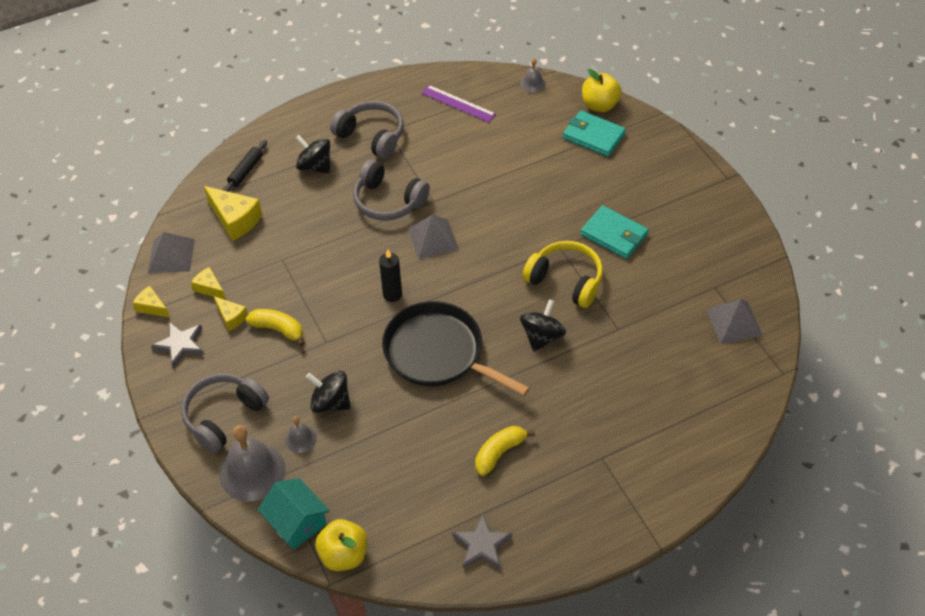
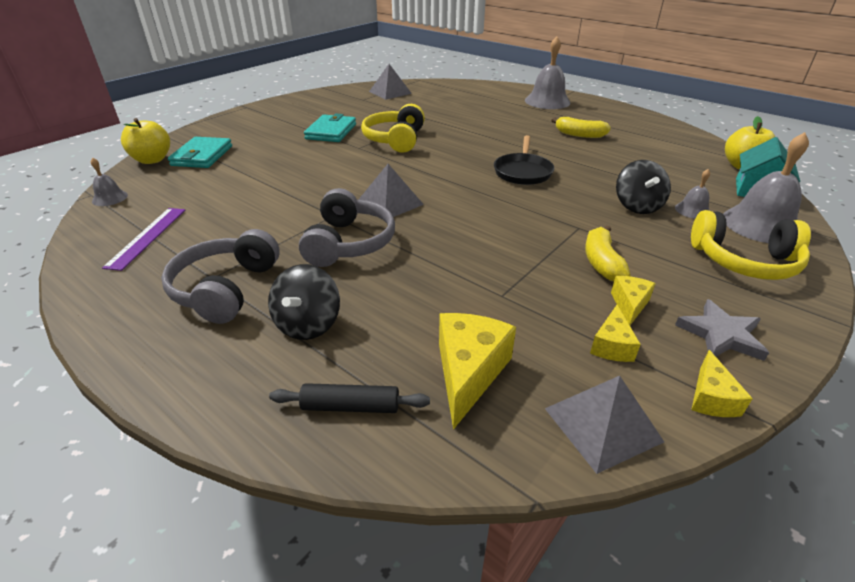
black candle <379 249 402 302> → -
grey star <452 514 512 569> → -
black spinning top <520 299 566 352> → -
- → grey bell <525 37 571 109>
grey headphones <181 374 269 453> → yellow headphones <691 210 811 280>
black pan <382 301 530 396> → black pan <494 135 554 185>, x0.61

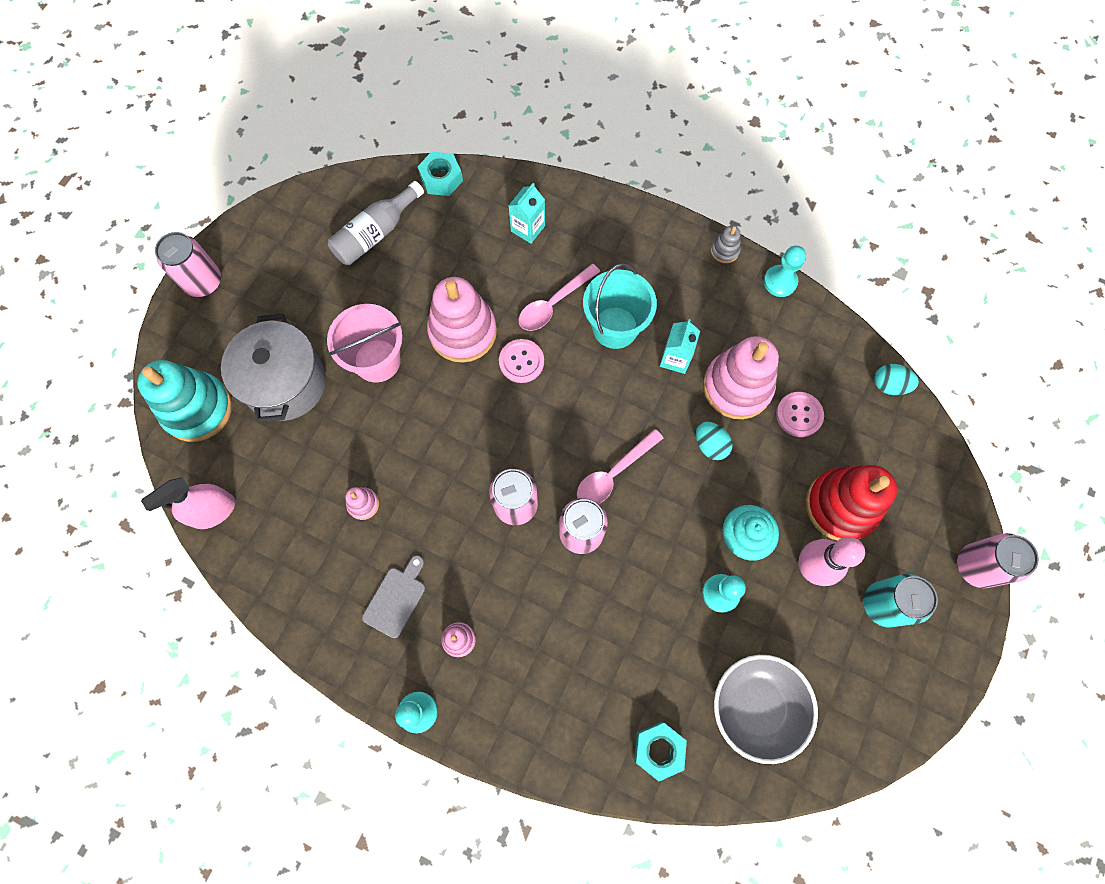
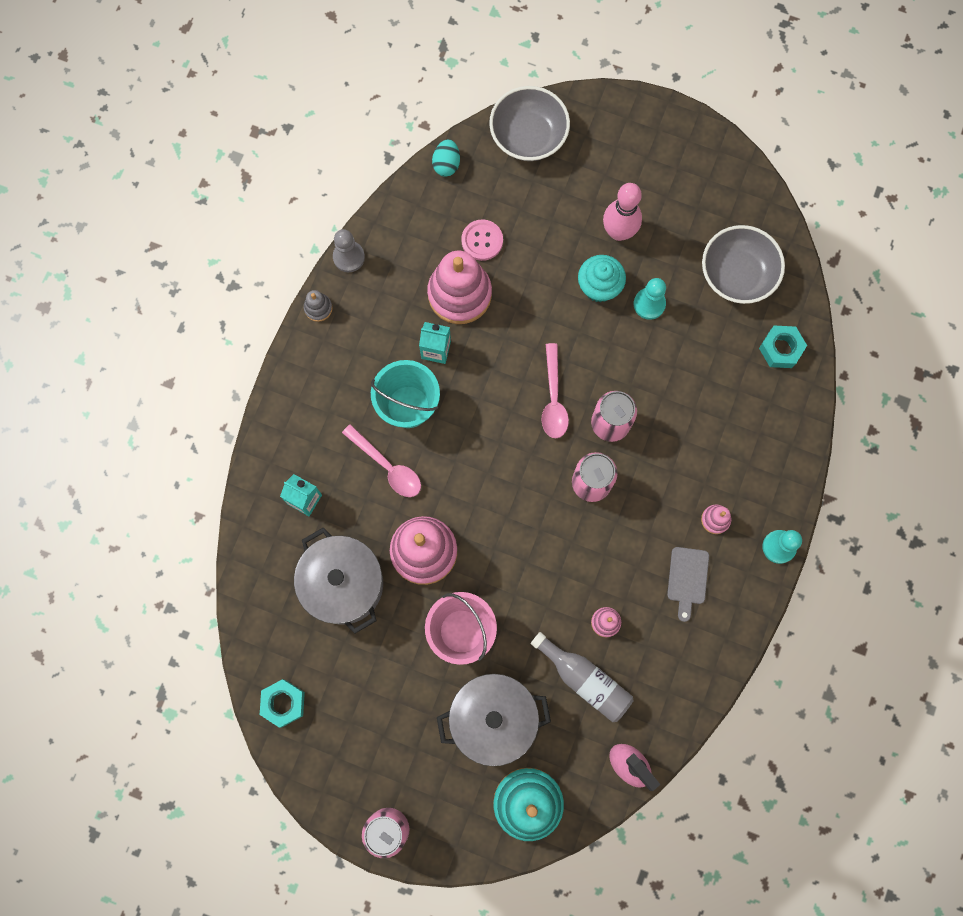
pink button <499 339 544 383> → -
turquoise egg <696 421 733 460> → -
red stacking toy <806 465 897 541> → -
turquoise can <864 574 938 628> → -
pink can <957 533 1039 588> → -
- → grey pot <294 528 383 634>
- → grey bowl <489 86 570 161>
grey bottle <328 181 424 265> → grey bottle <531 632 633 722>, move
turquoise nut <418 151 463 196> → turquoise nut <260 679 305 728>, move
turquoise pawn <764 245 806 297> → grey pawn <333 229 365 272>
grey cutting board <362 555 425 638> → grey cutting board <667 547 709 622>, 105 degrees counterclockwise
pink spoon <577 429 663 504> → pink spoon <541 343 569 438>, 45 degrees clockwise

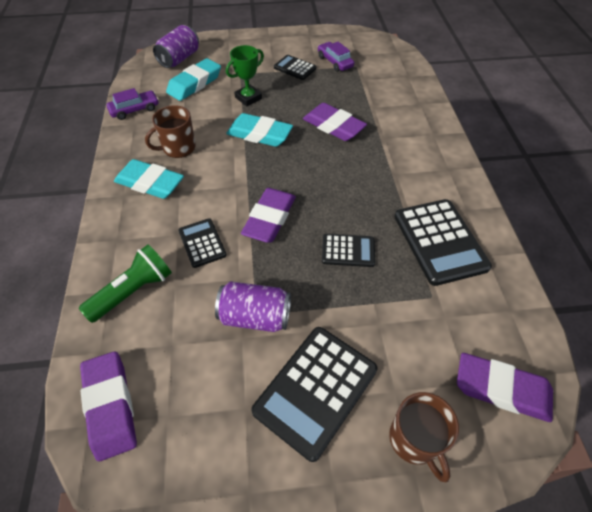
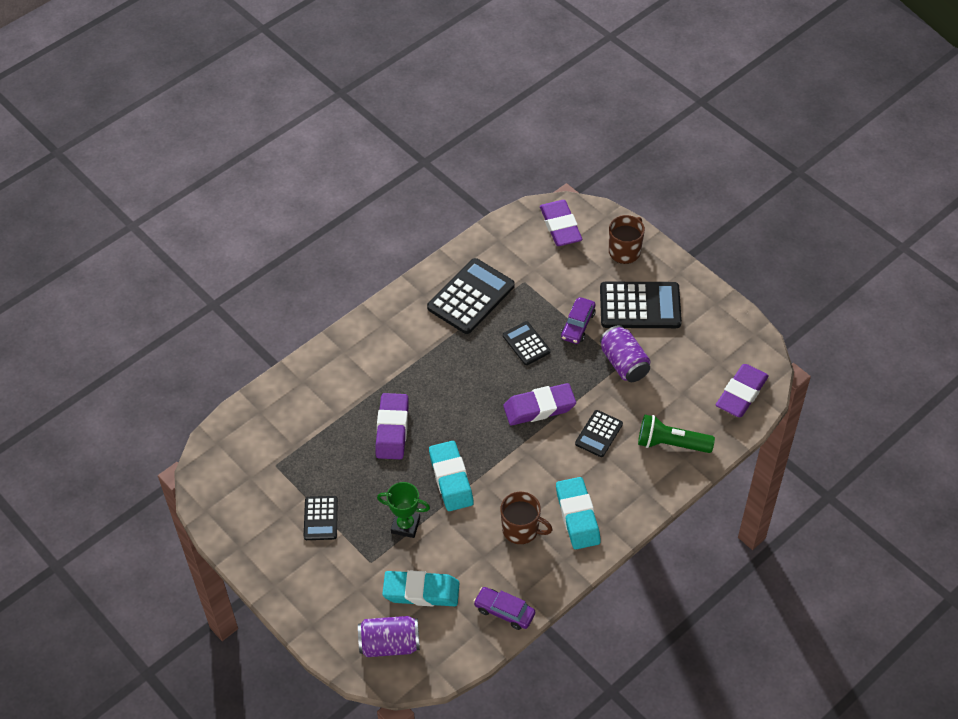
purple car <318 42 354 72> → purple car <561 297 596 344>, move

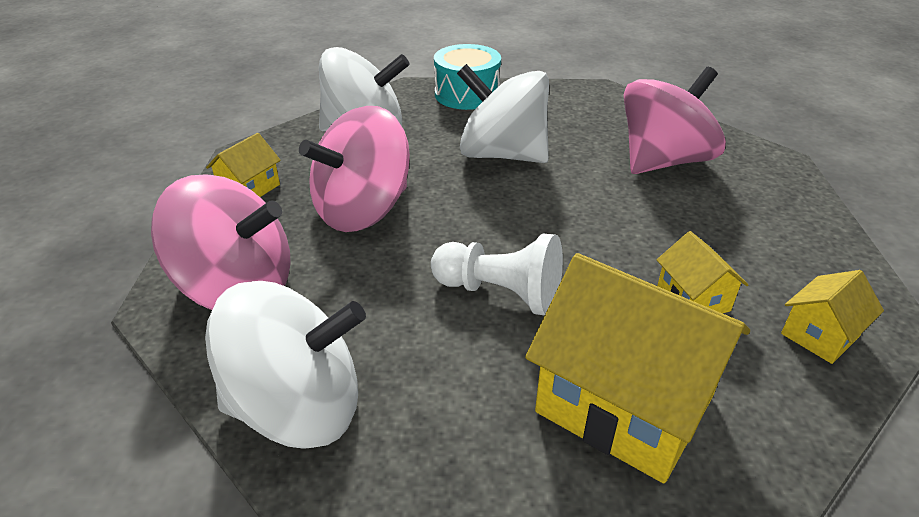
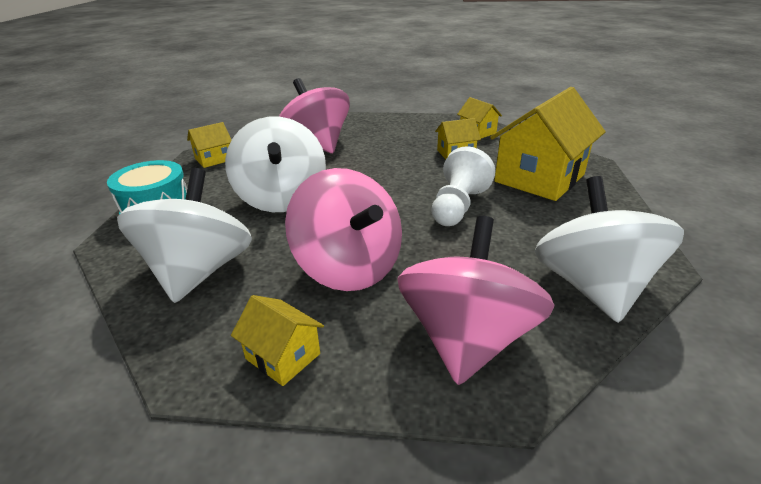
- → yellow house <187 122 231 168>
white spinning top <457 64 549 163> → white spinning top <225 117 326 212>, 45 degrees counterclockwise

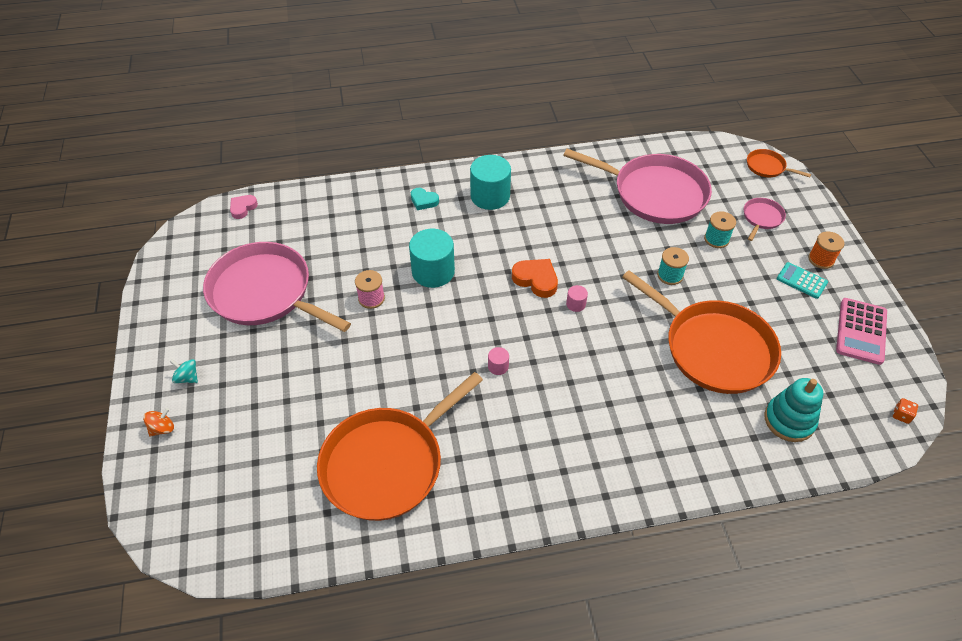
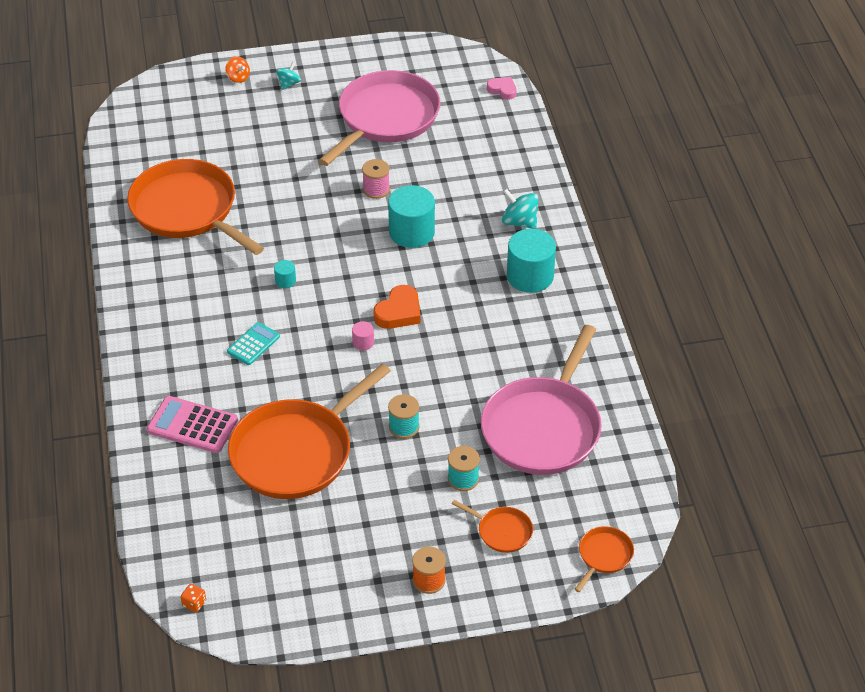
turquoise stacking toy <764 378 823 442> → -
turquoise calculator <777 262 828 299> → turquoise calculator <227 322 280 365>, move
pink calculator <836 298 887 365> → pink calculator <147 396 238 453>, move
turquoise heart <411 188 439 210> → turquoise spinning top <502 189 538 229>
pink cylinder <488 347 509 375> → turquoise cylinder <274 260 296 288>
pink pan <744 198 786 241> → orange pan <452 500 533 553>

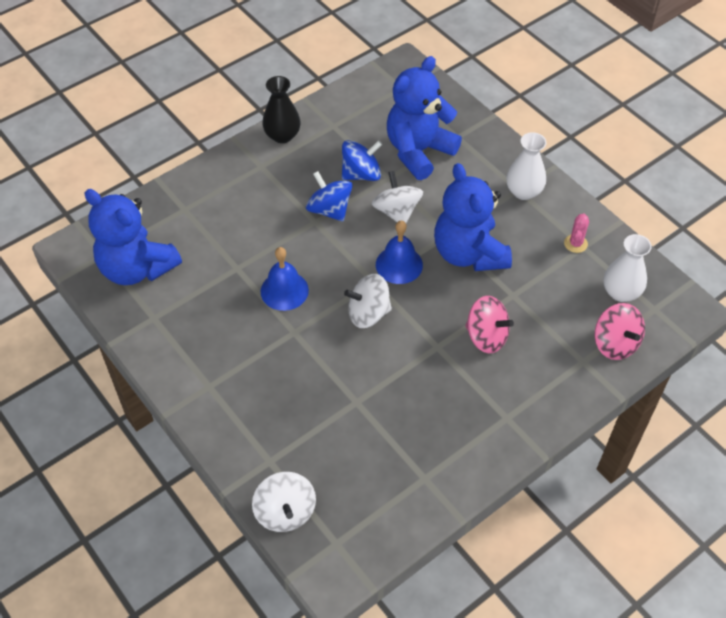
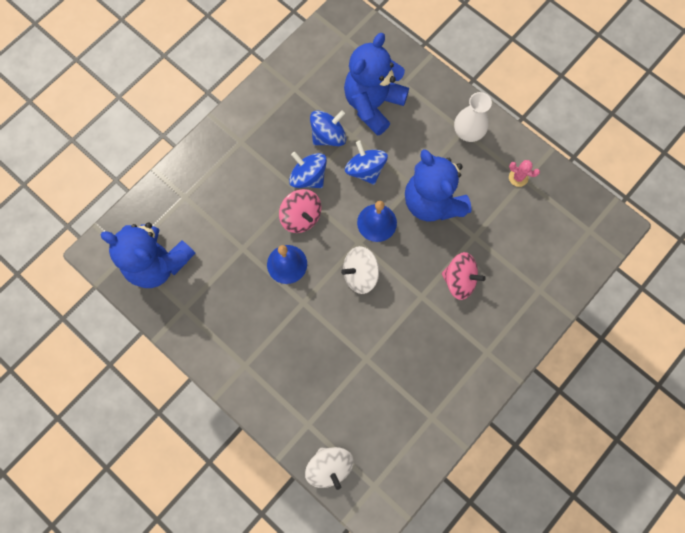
black vase <262 76 301 143> → -
white vase <603 234 652 302> → -
pink spinning top <595 303 645 360> → pink spinning top <279 189 321 233>, move
white spinning top <371 171 423 223> → blue spinning top <345 141 388 185>
pink cactus <564 214 589 253> → pink cactus <509 160 540 187>, 75 degrees counterclockwise

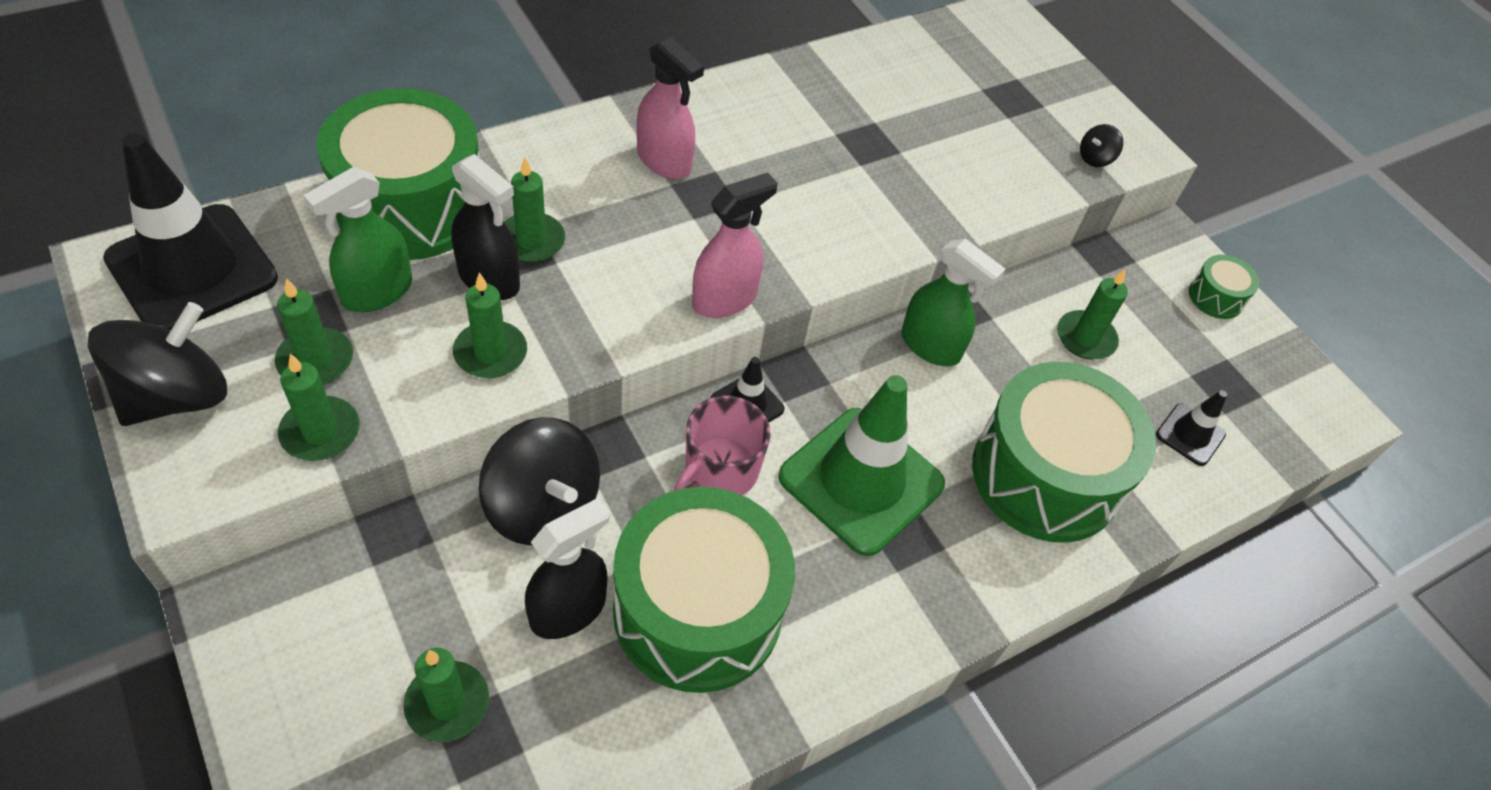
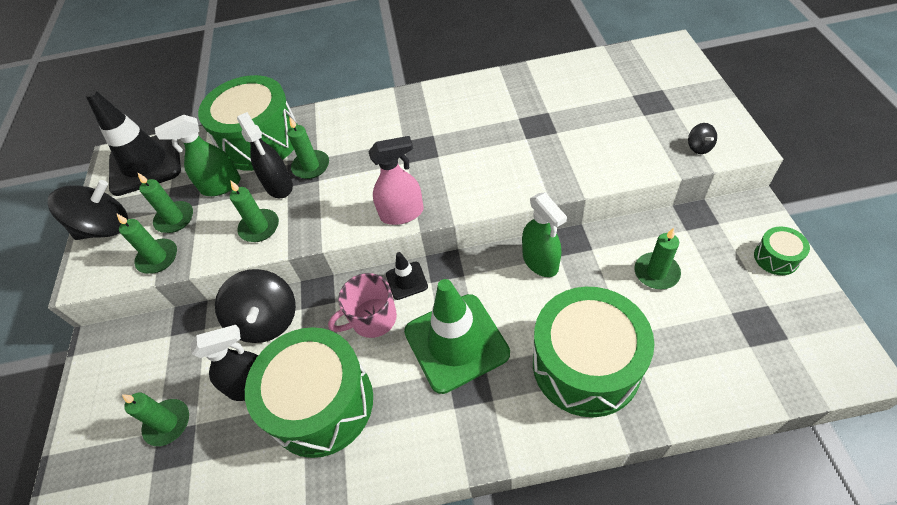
pink spray bottle <637 37 704 179> → -
black traffic cone <1156 390 1227 466> → -
black spinning top <1080 124 1123 167> → black spinning top <688 123 717 154>, 90 degrees counterclockwise

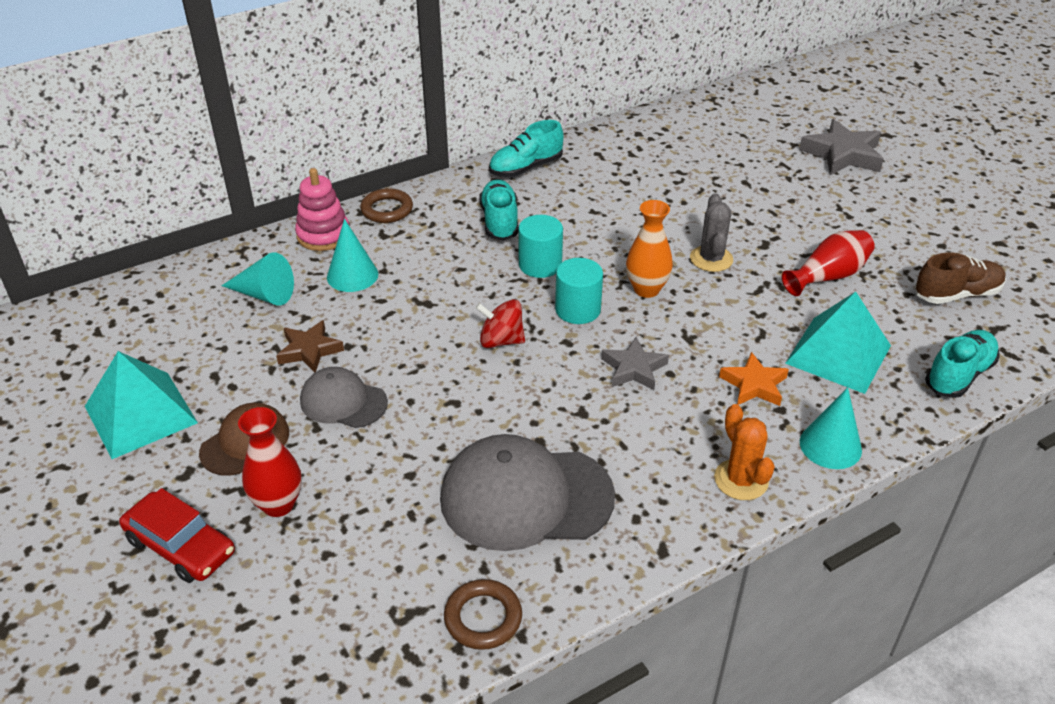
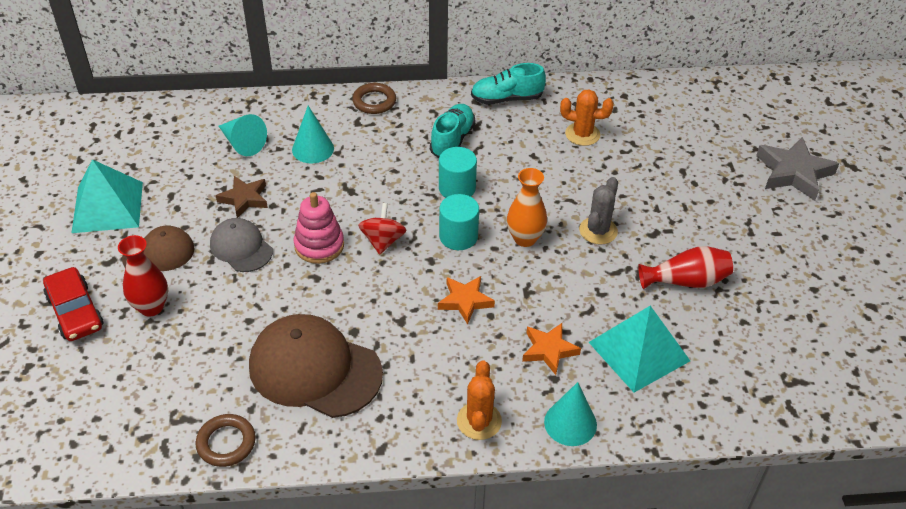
brown shoe <915 252 1006 304> → -
turquoise shoe <925 330 1000 398> → -
- → orange cactus <560 89 614 146>
pink stacking toy <295 168 349 251> → pink stacking toy <294 192 344 264>, move
grey cap <440 434 615 551> → brown cap <249 314 383 418>
grey star <601 337 669 390> → orange star <438 276 495 324>
red spinning top <476 299 525 348> → red spinning top <358 203 406 255>, 60 degrees clockwise

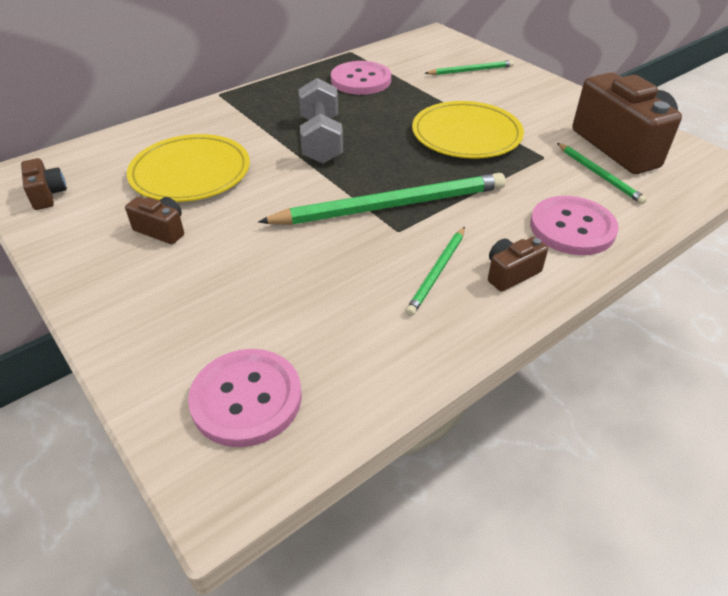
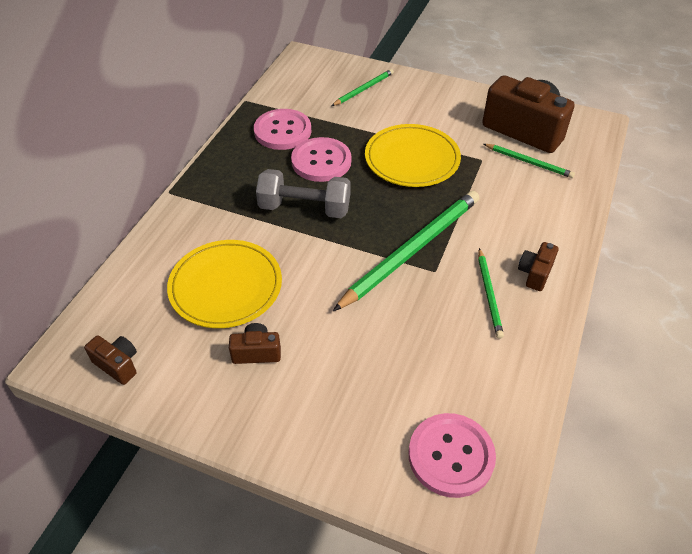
pink button <530 196 619 255> → pink button <291 137 351 182>, move
grey dumbbell <299 78 343 164> → grey dumbbell <256 169 350 218>, 45 degrees counterclockwise

